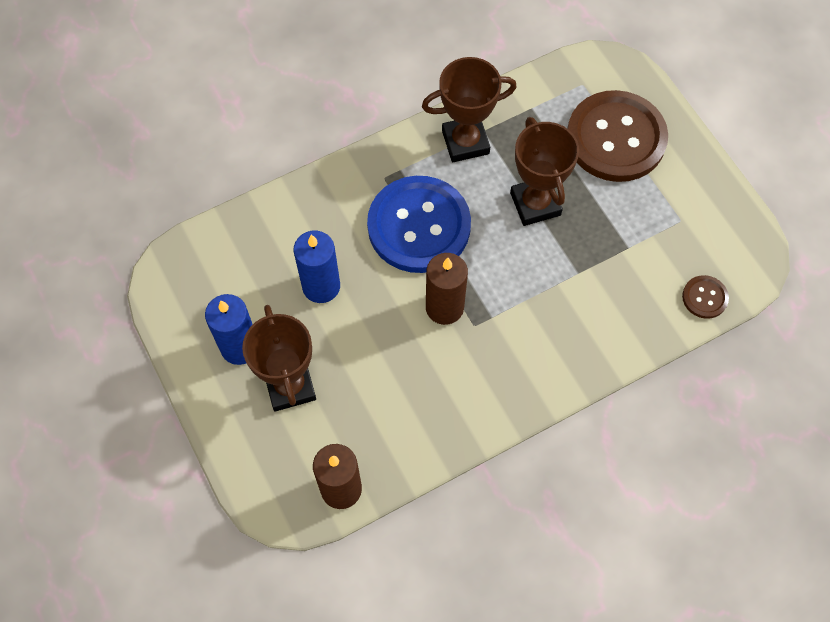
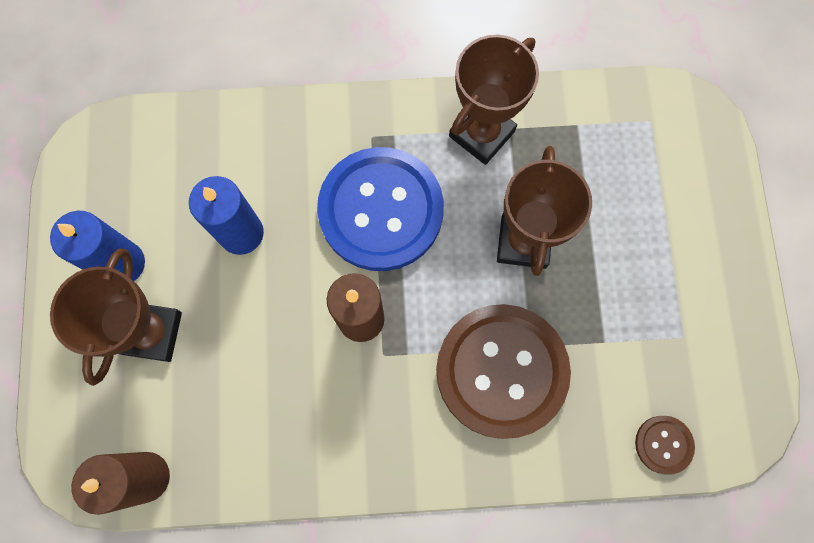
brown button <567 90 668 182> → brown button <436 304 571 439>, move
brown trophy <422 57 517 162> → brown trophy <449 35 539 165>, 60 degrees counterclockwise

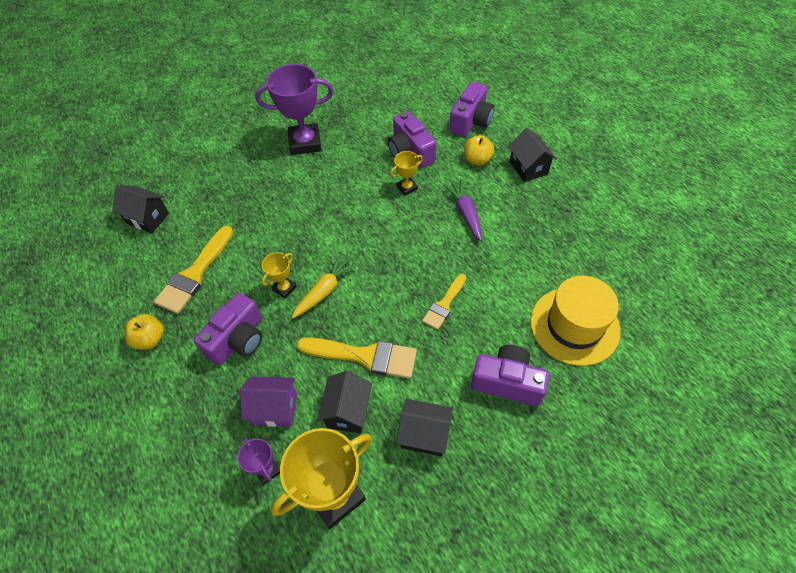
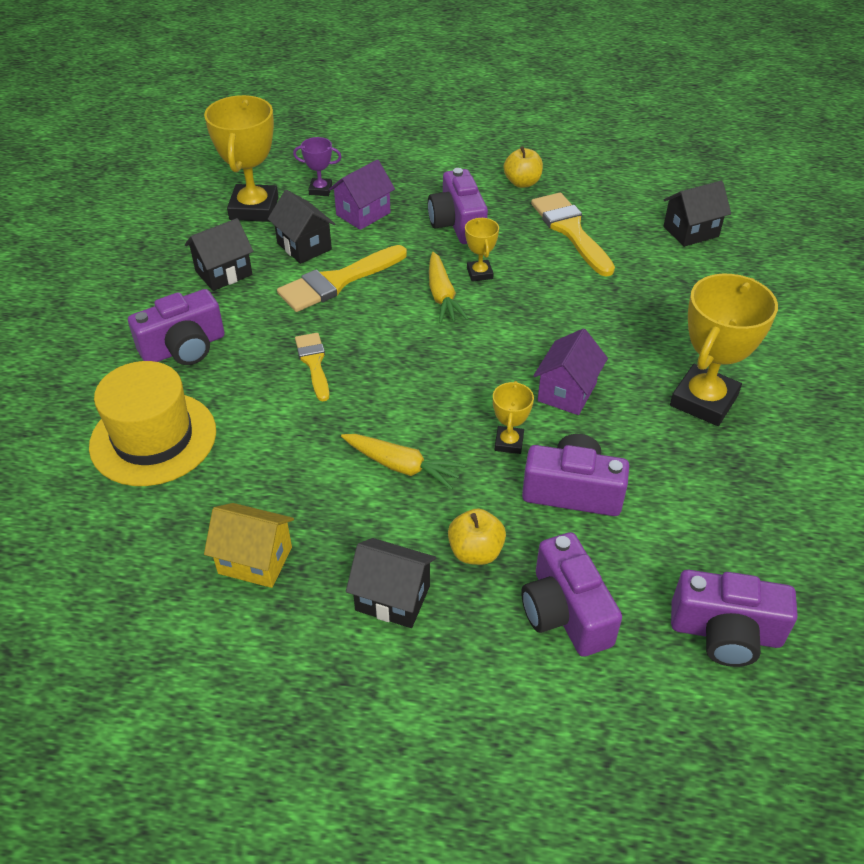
- → yellow house <204 503 294 588>
- → purple house <533 328 608 415>
- → purple camera <671 570 798 667>
purple trophy <255 64 333 155> → yellow trophy <670 274 778 426>
purple carrot <443 180 482 241> → yellow carrot <341 434 465 490>

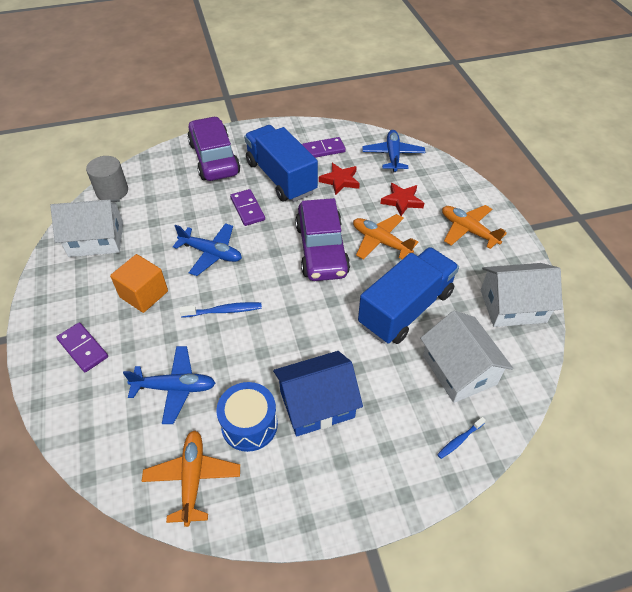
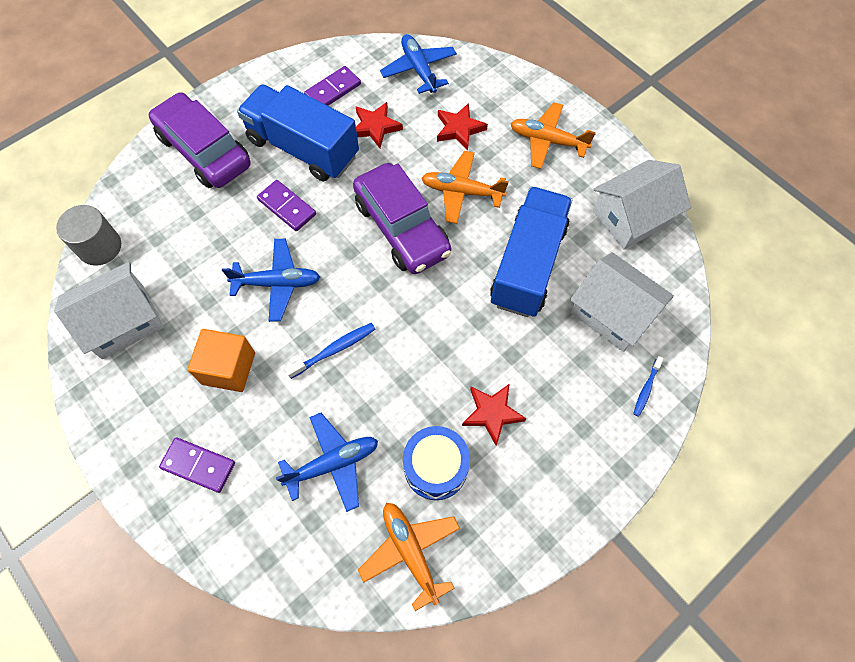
blue house <273 351 363 437> → red star <462 384 526 446>

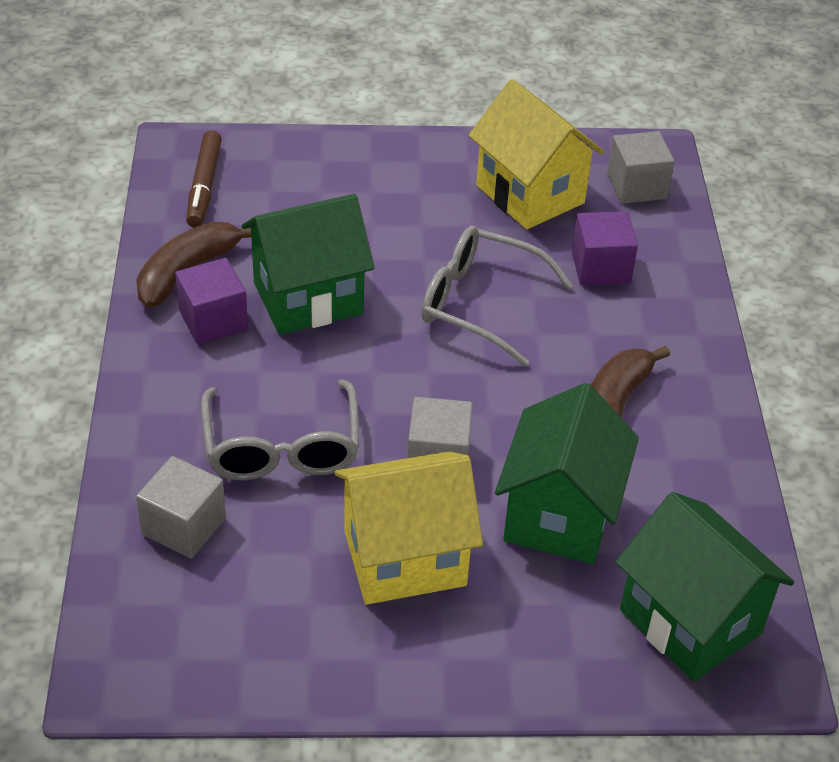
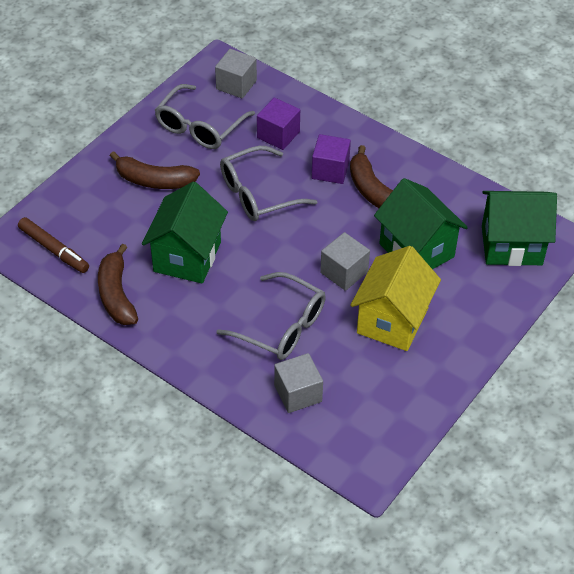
- → brown banana <110 151 200 189>
purple cube <175 258 248 345> → purple cube <312 134 351 184>, move
yellow house <469 79 604 229> → grey glasses <155 84 255 149>

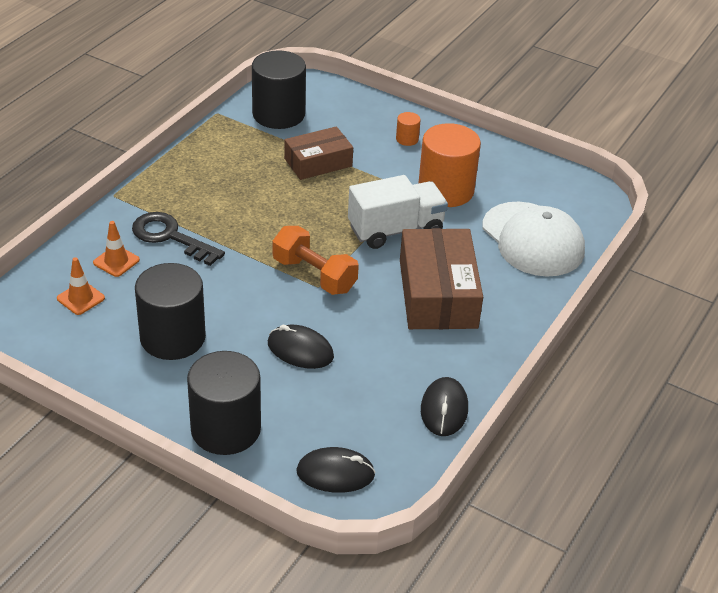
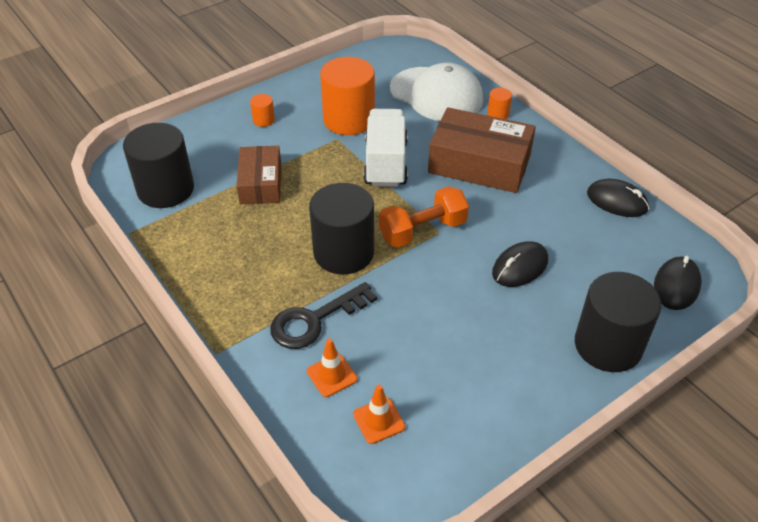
- → orange cylinder <487 88 512 119>
black cylinder <135 263 206 360> → black cylinder <309 183 374 274>, move
white cap <482 202 585 277> → white cap <390 63 483 121>, 45 degrees clockwise

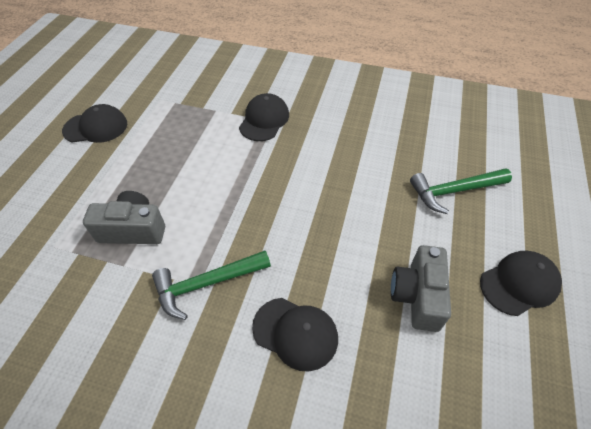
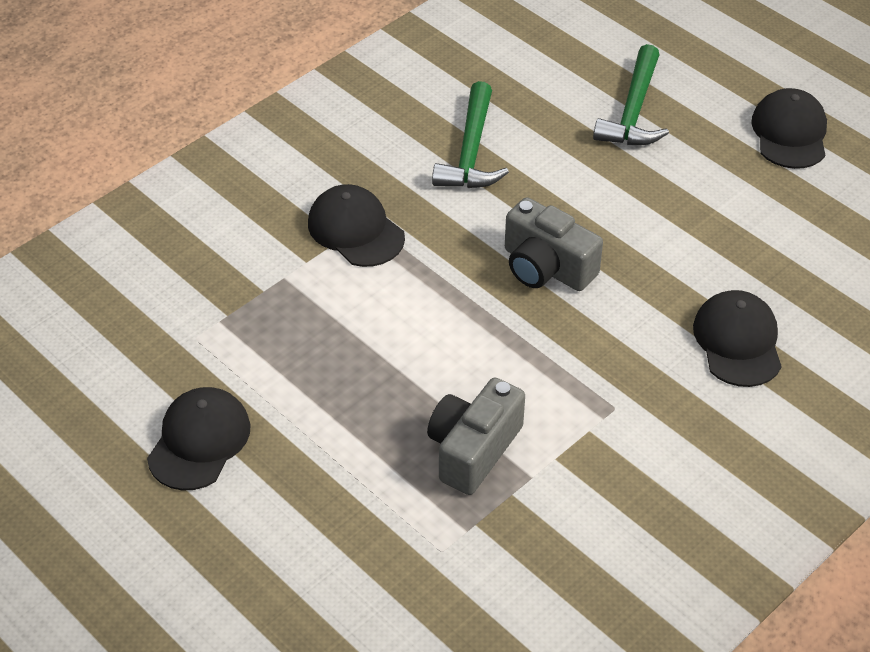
green hammer <152 251 271 320> → green hammer <432 81 509 188>, move
grey camera <391 245 451 332> → grey camera <505 197 603 291>, move
black cap <252 298 338 371> → black cap <693 290 782 387>, 60 degrees counterclockwise

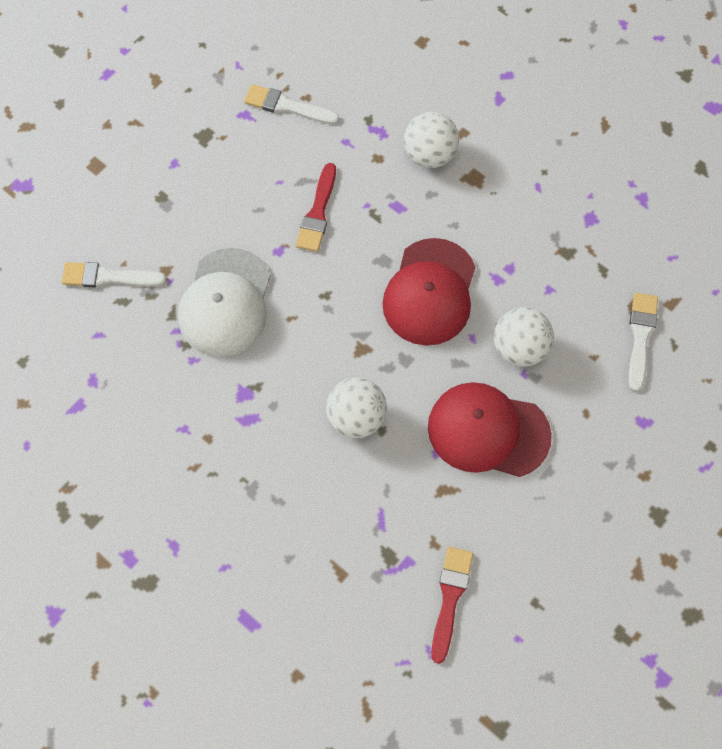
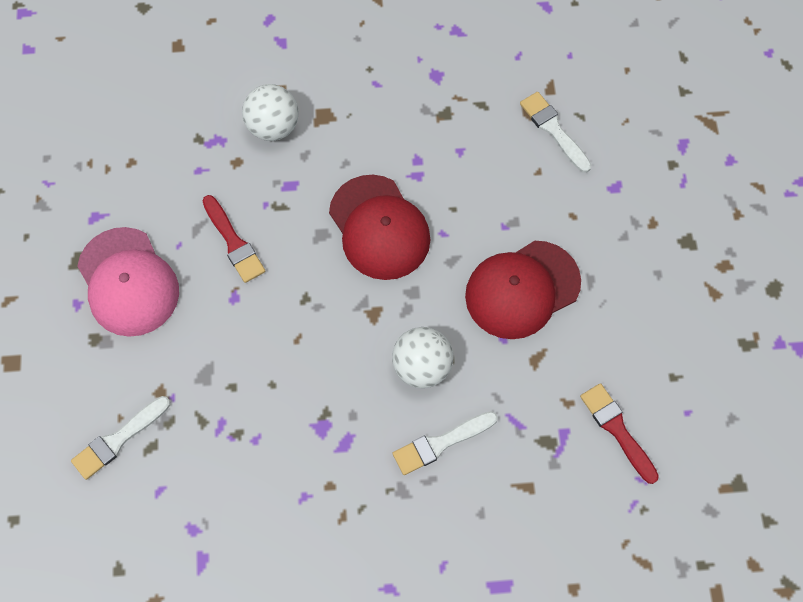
white cap <178 248 271 357> → -
white ball <494 307 554 367> → -
- → pink cap <77 227 179 337>
white brush <244 84 339 124> → white brush <392 411 498 475>, move

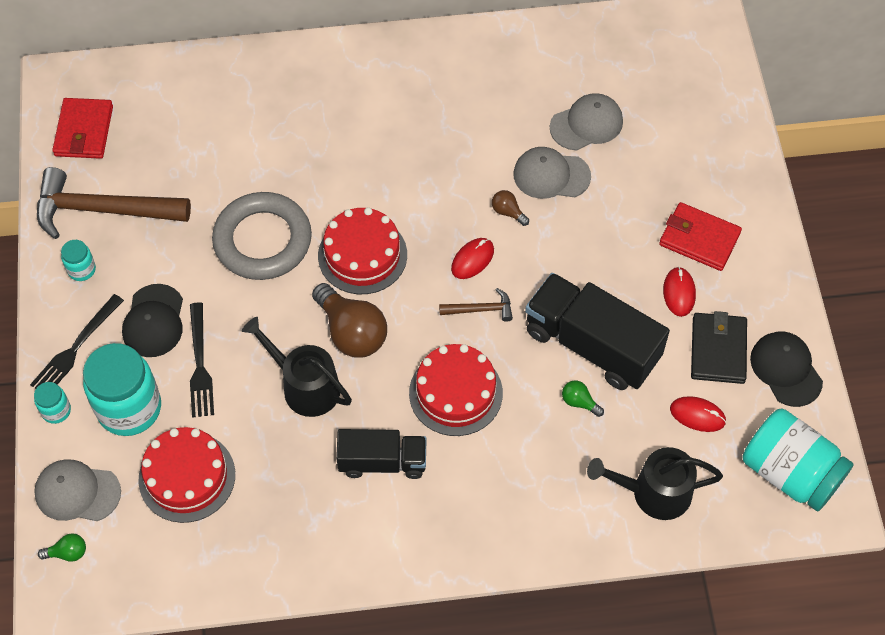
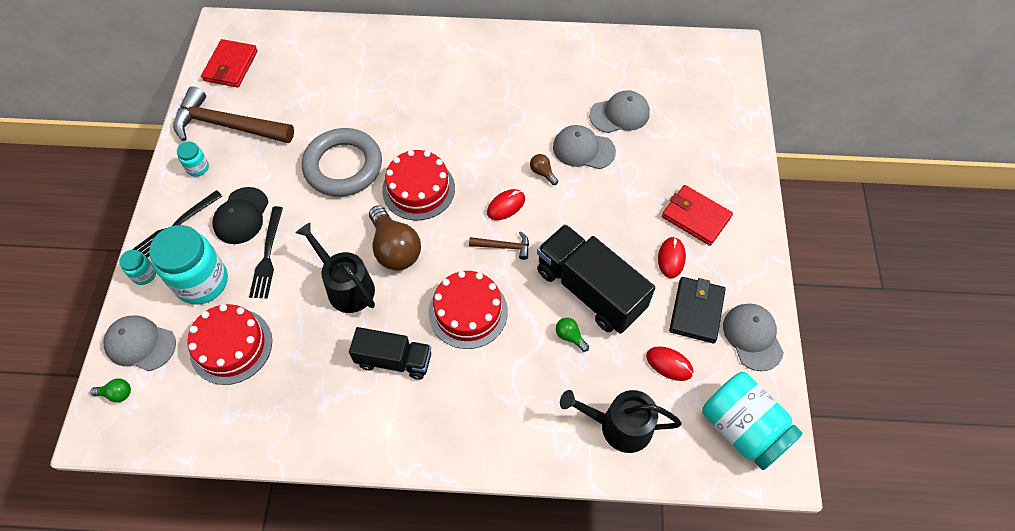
black cap <750 331 823 407> → grey cap <723 304 784 371>

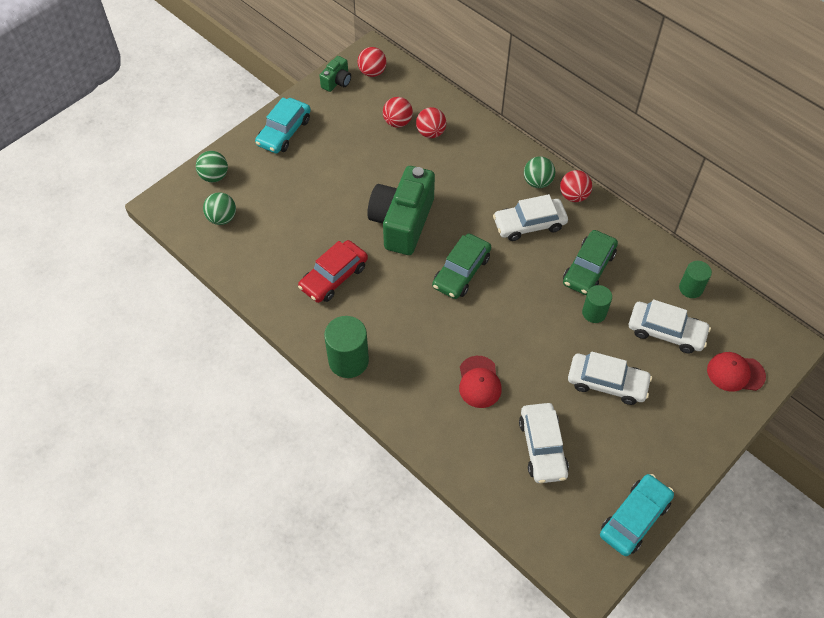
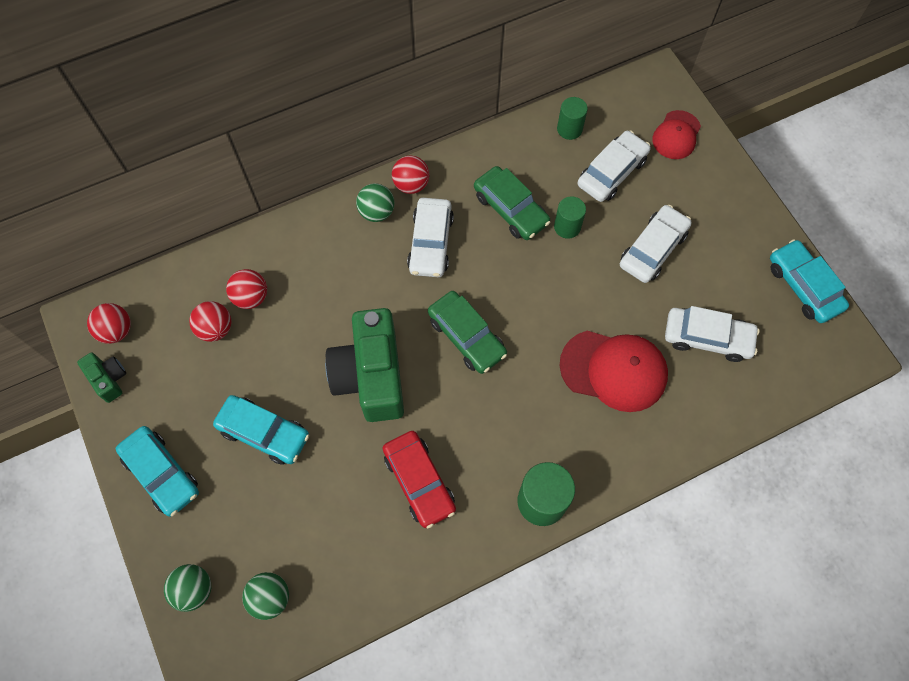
- → turquoise car <213 395 309 465>
green camera <367 166 435 255> → green camera <325 308 404 422>, 45 degrees clockwise
red cap <459 356 502 408> → red cap <560 331 668 412>, x1.65

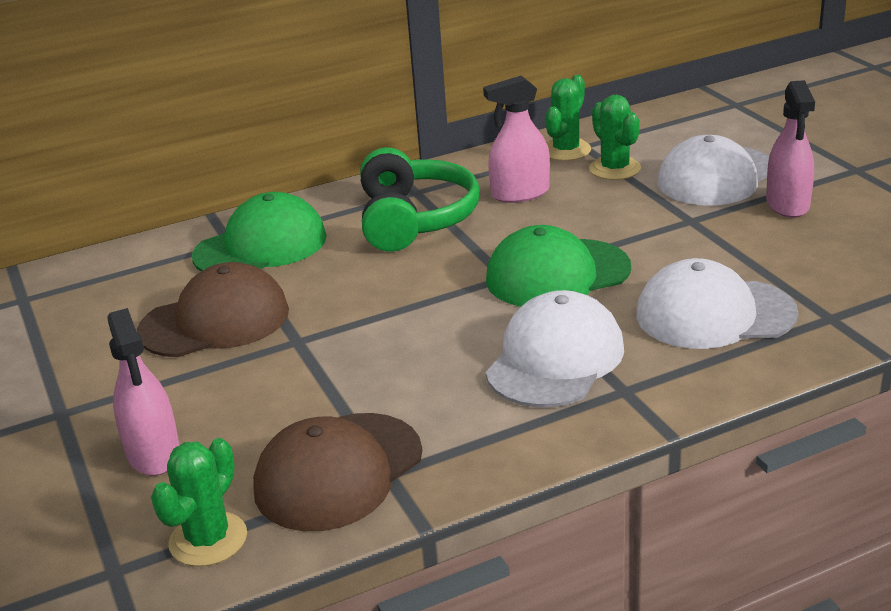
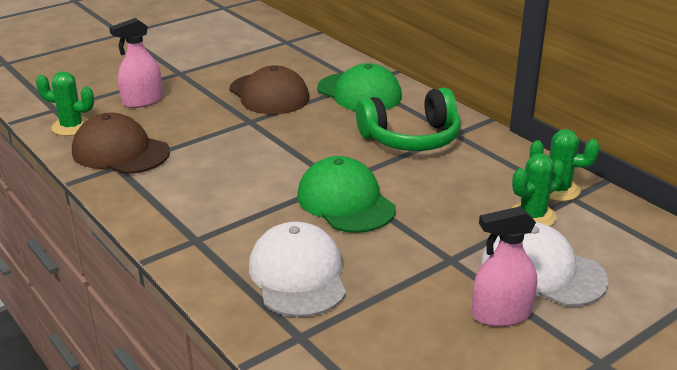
pink spray bottle <483 76 550 203> → -
white cap <486 290 624 407> → -

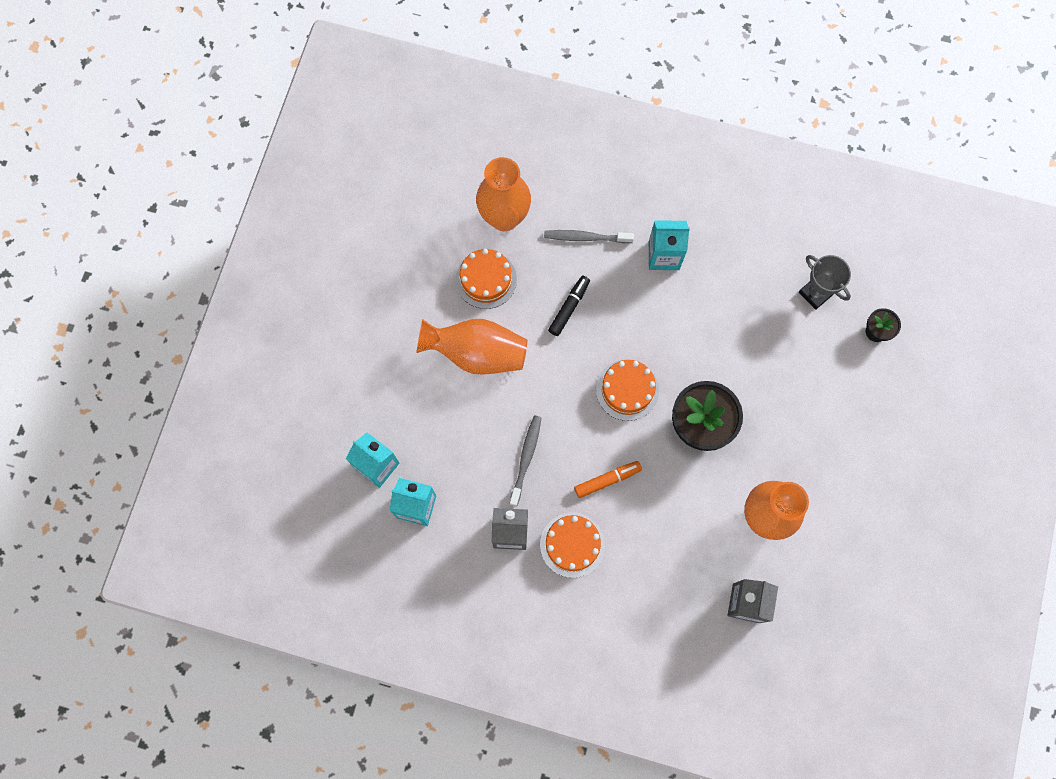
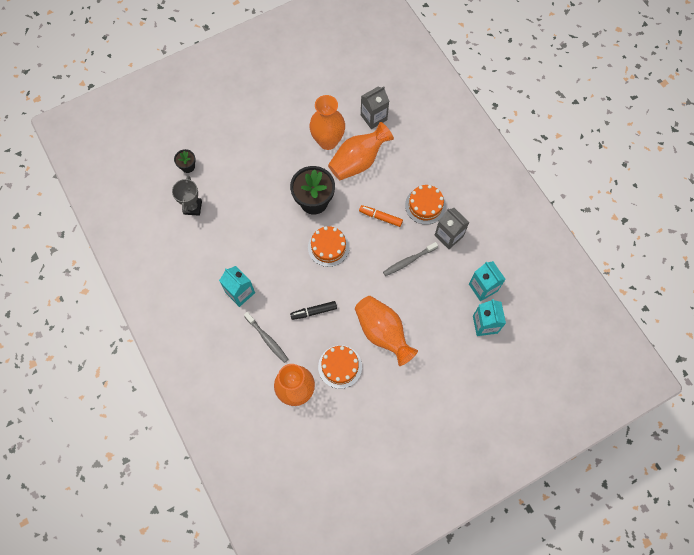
- → orange vase <328 122 394 180>

